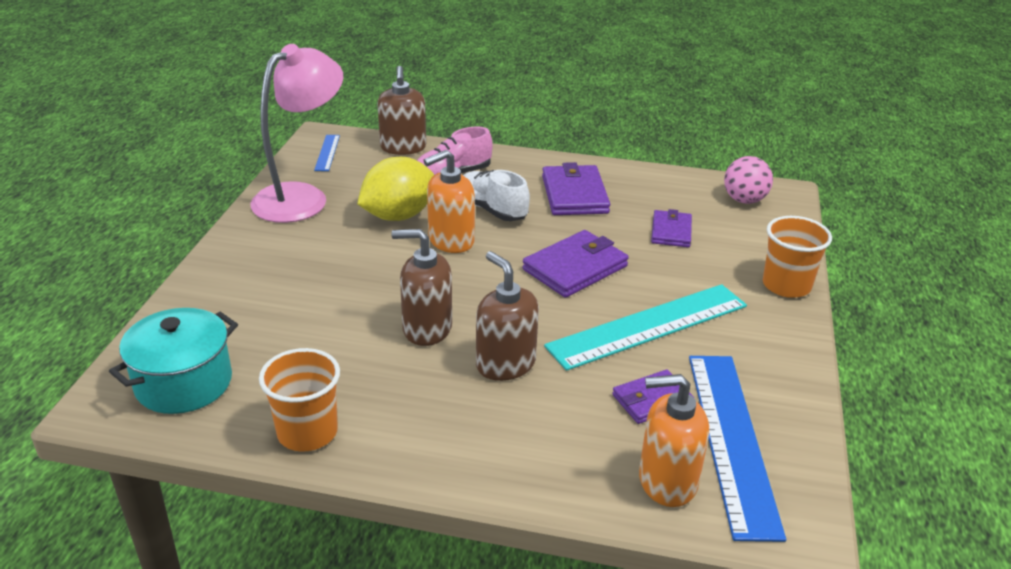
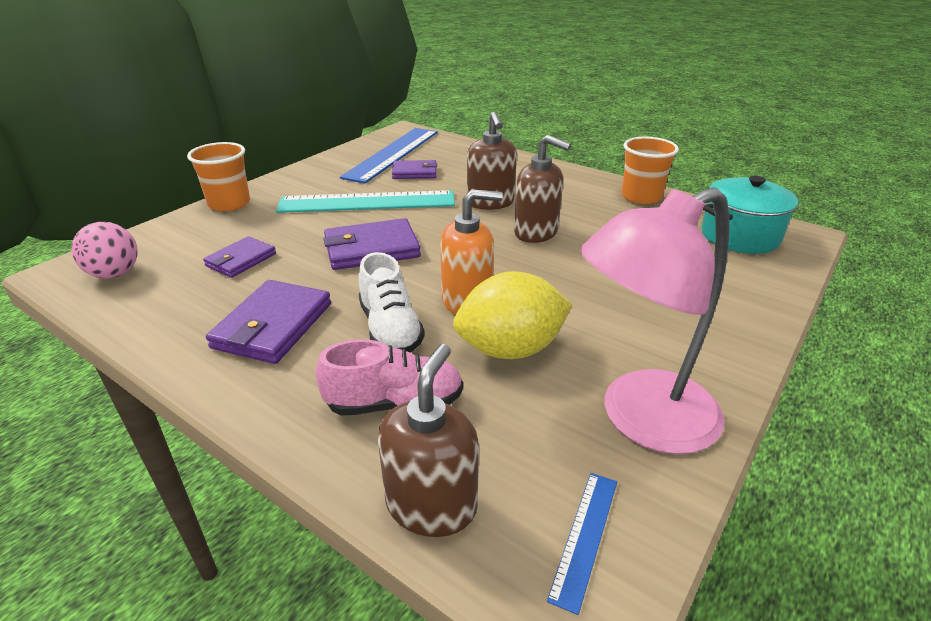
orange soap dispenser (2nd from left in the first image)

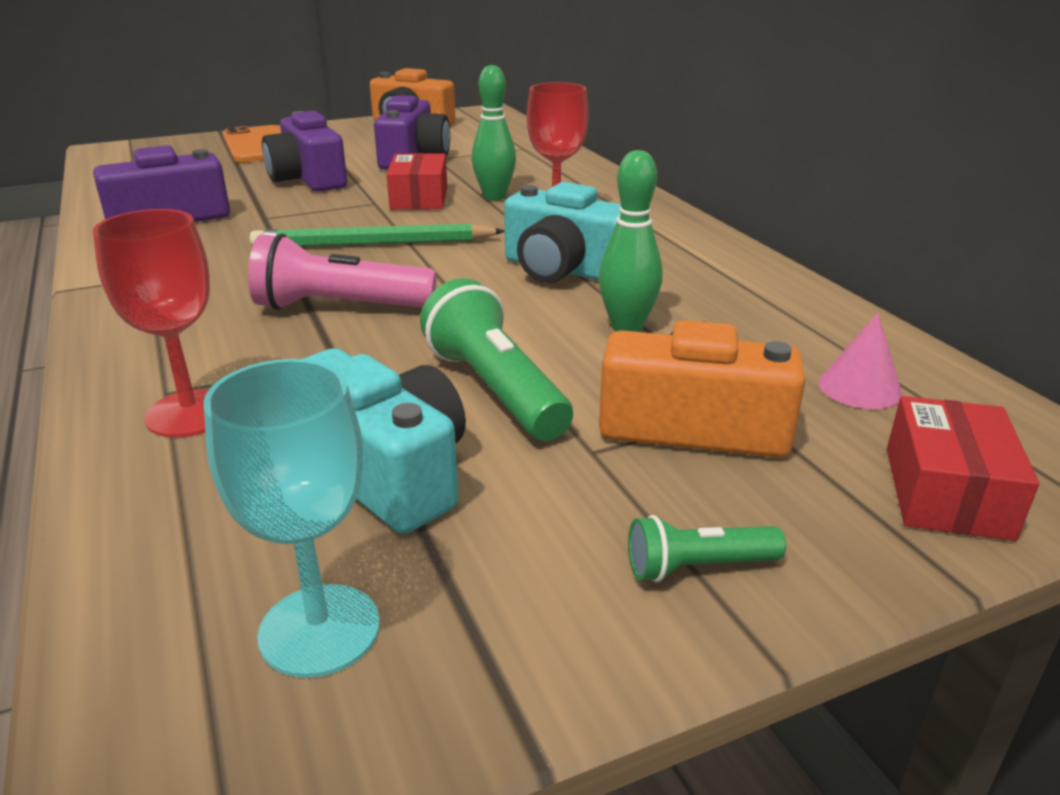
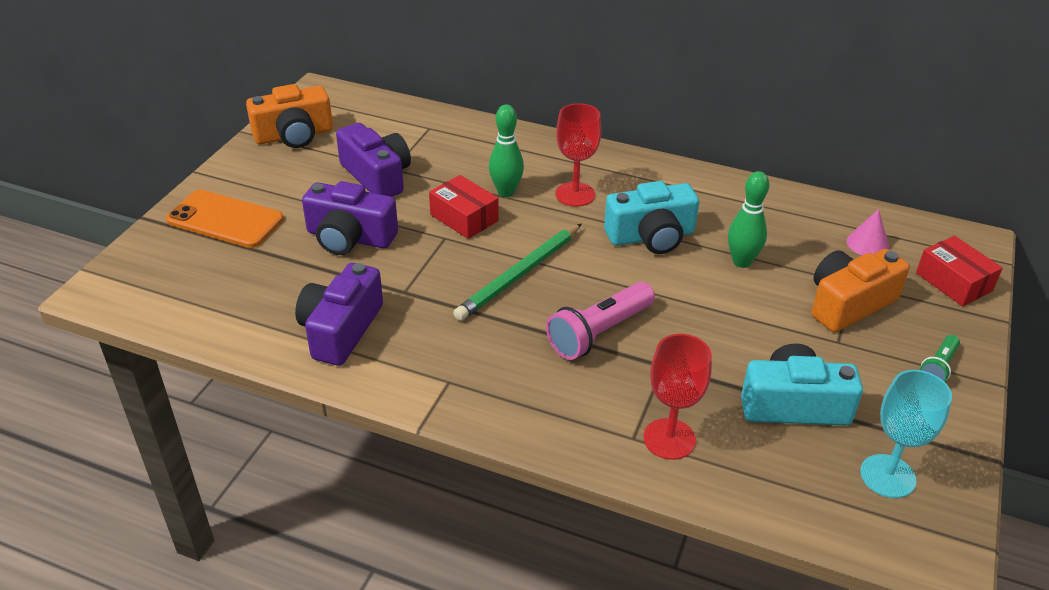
leaf-green pocket torch (1st from left in the first image)

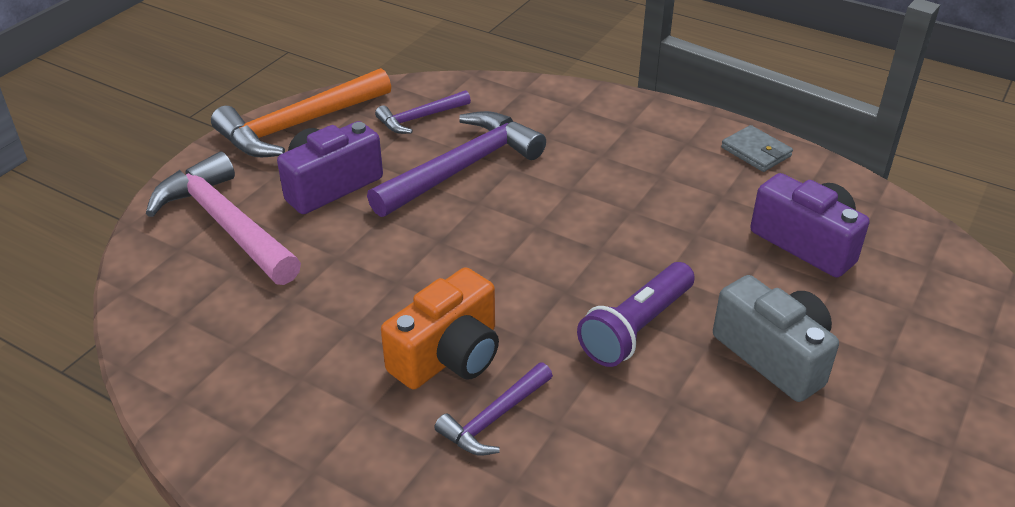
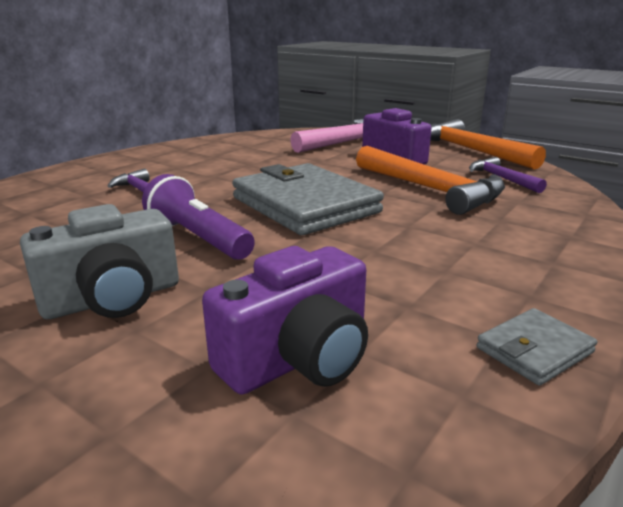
ash-grey billfold (1st from left); orange carpenter's hammer (1st from left); orange photo camera

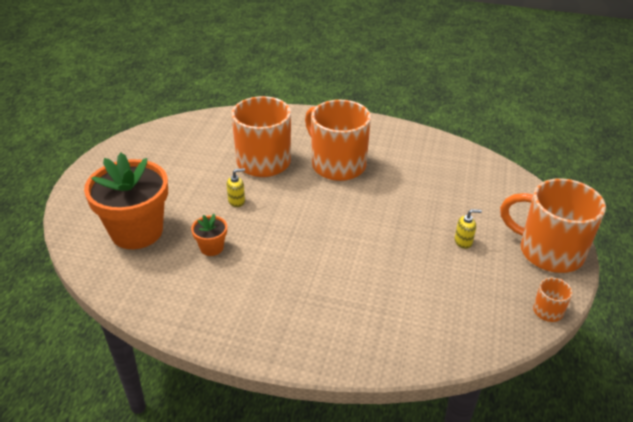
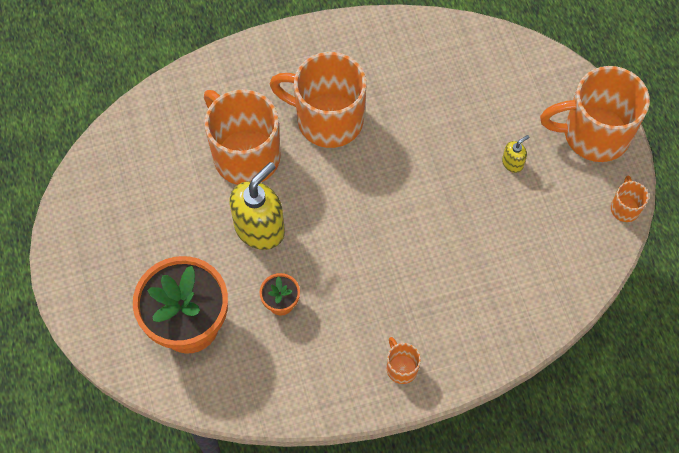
yellow soap dispenser (1st from left); orange coffee mug (3rd from left)

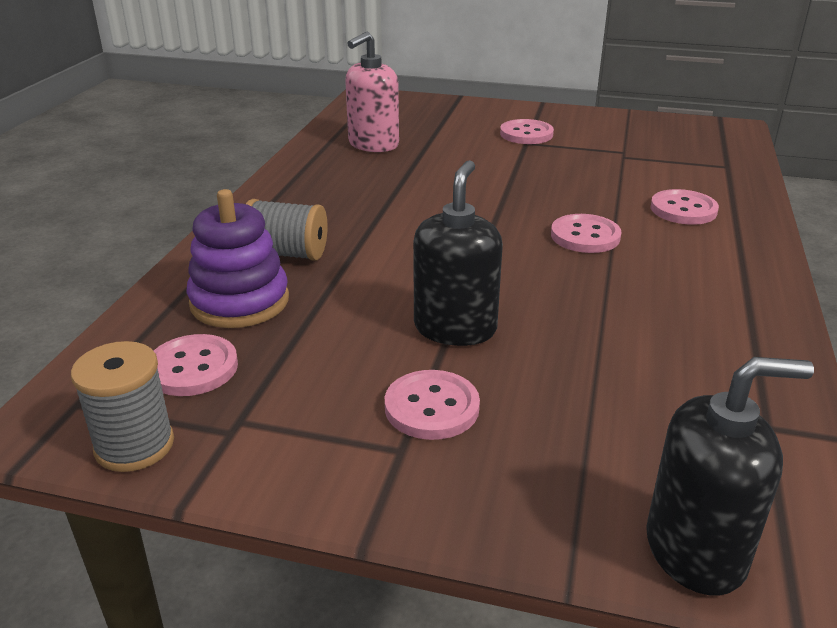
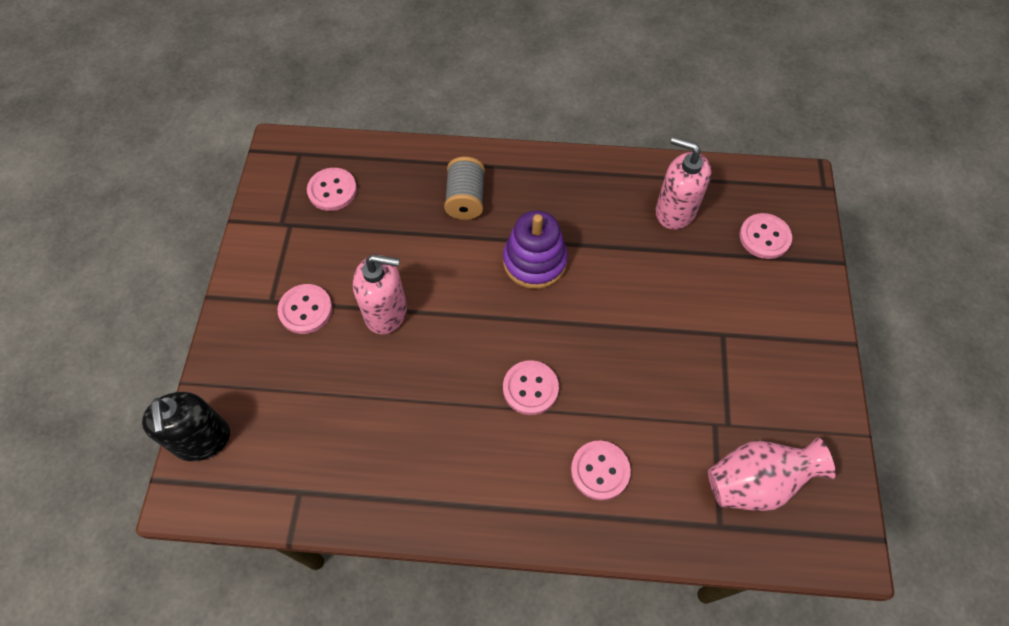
pink soap dispenser (1st from left); violet ring stacker; pink tall vase; pink shirt button (5th from left); ash-grey bobbin (1st from left in the first image)

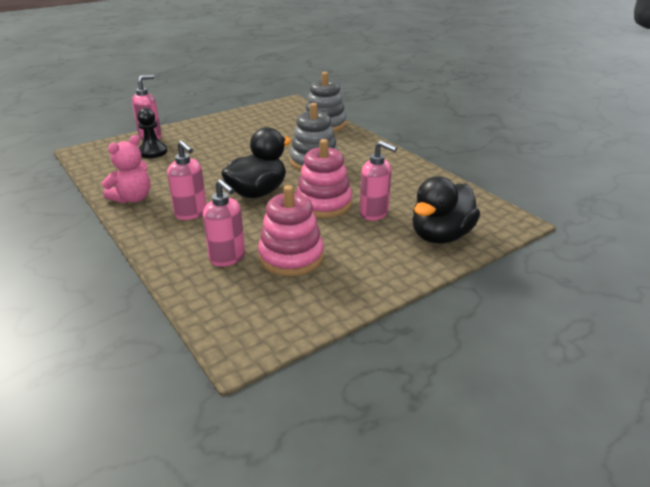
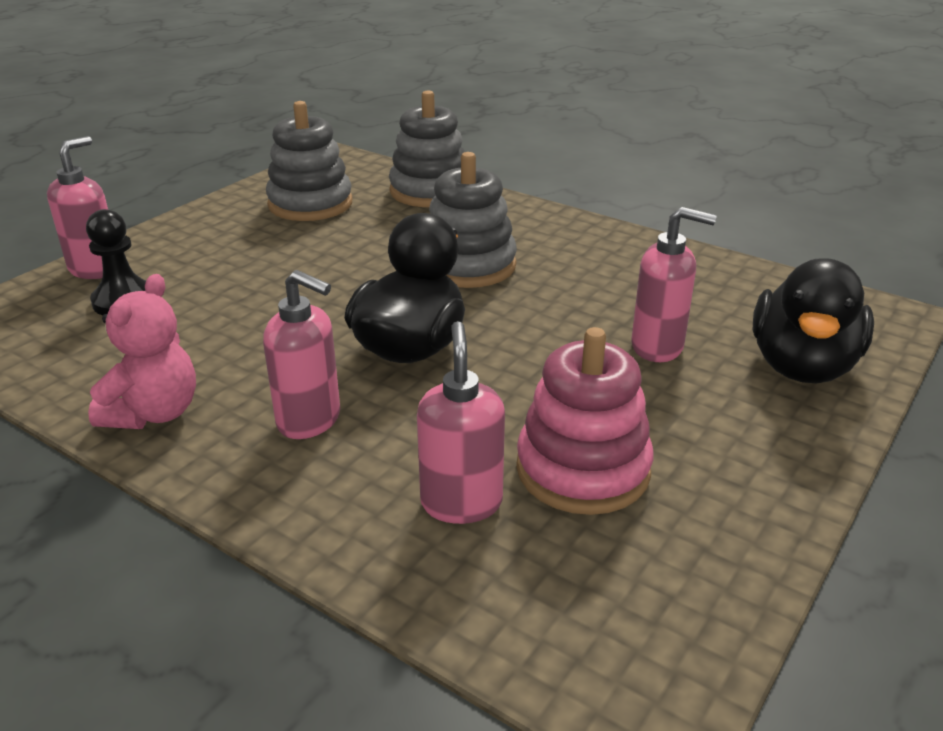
ash-grey ring stacker (1st from left); pink soap dispenser (3rd from left); pink ring stacker (2nd from left in the first image)

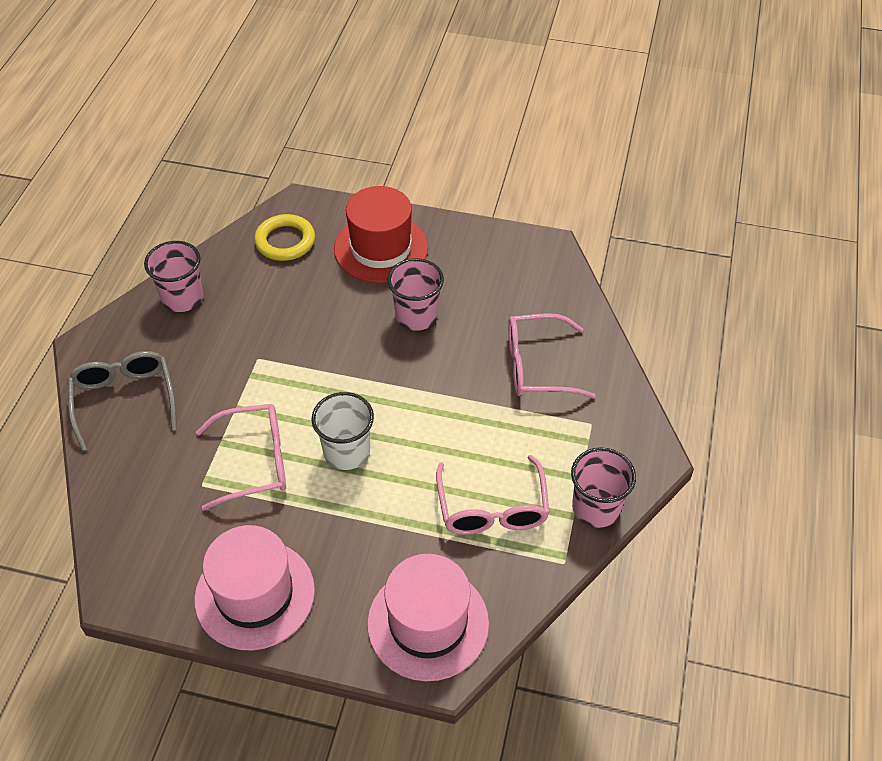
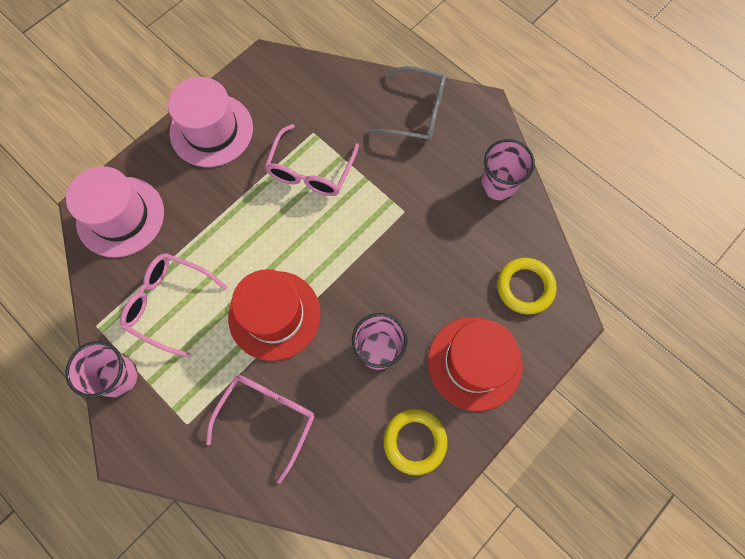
crimson tall hat (1st from left); yellow torus (1st from left); snow-white tumbler

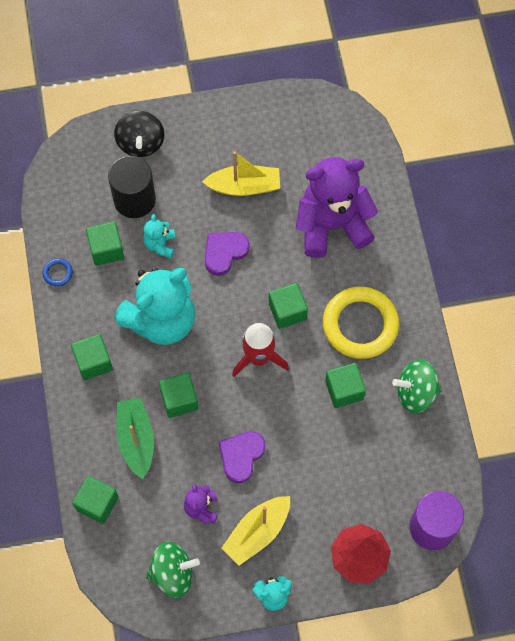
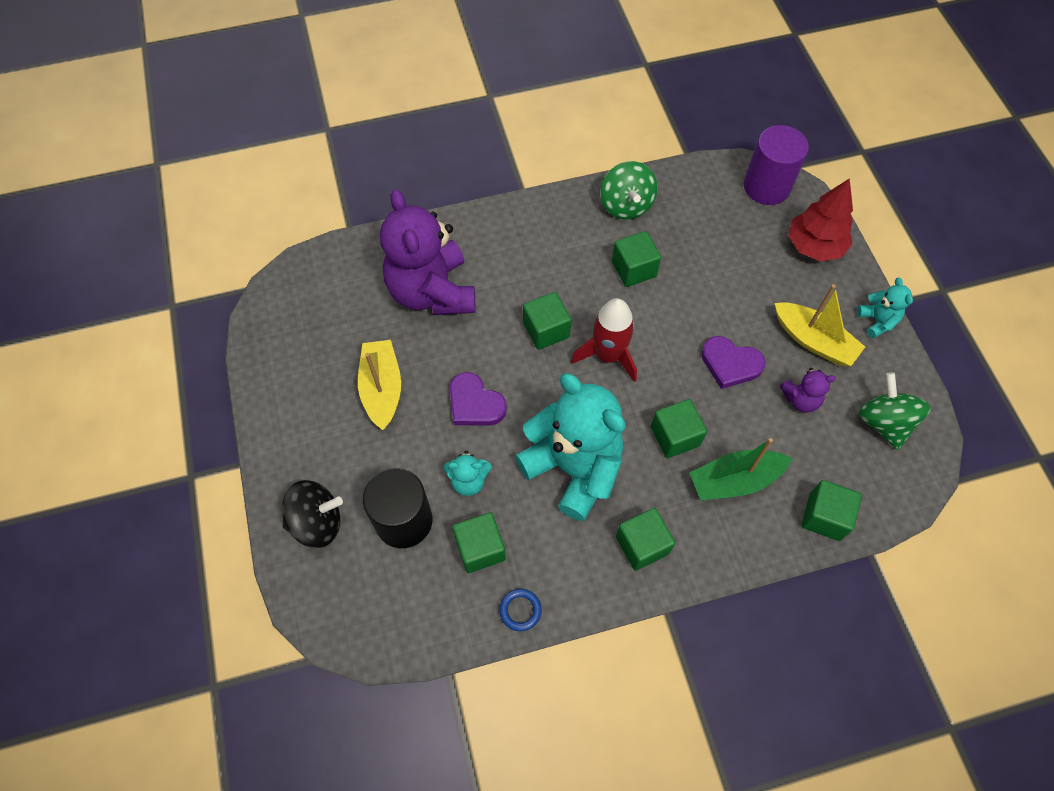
yellow torus

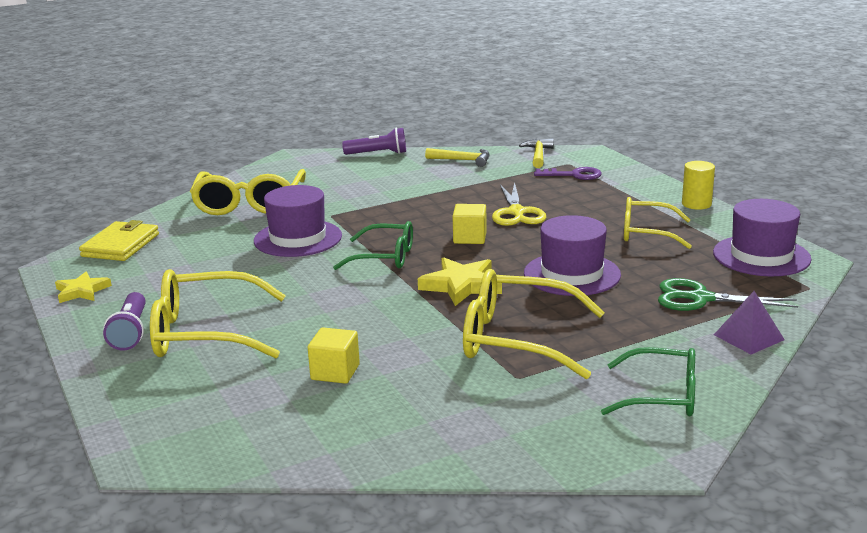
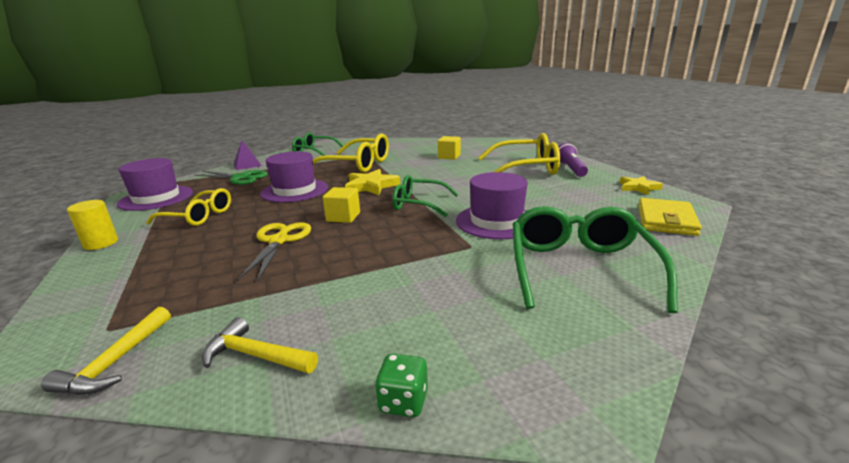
leaf-green dice; leaf-green spectacles (3rd from left); violet latchkey

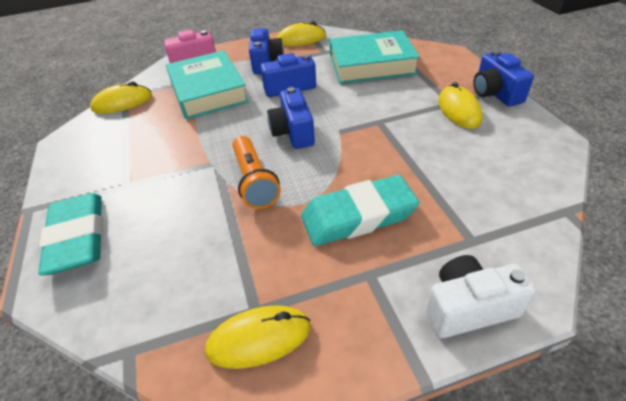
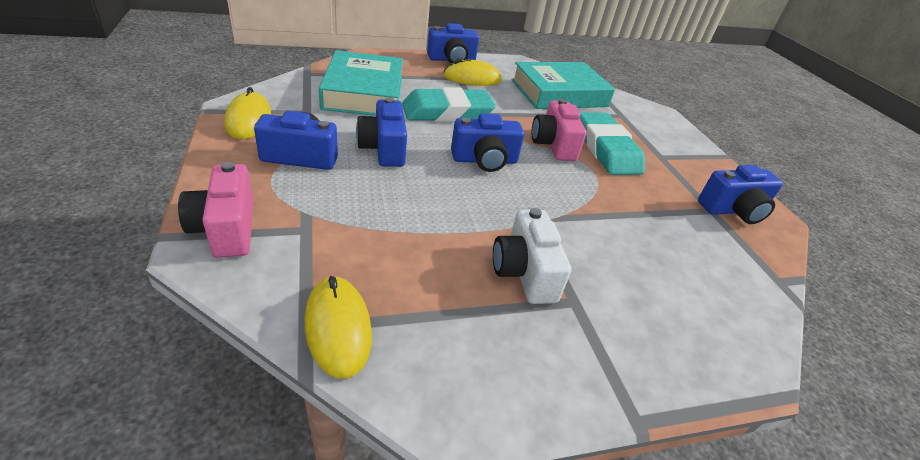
teal gum eraser (1st from left); snow-white photo camera; teal book (2nd from left); pink photo camera (2nd from left); cobalt photo camera (5th from left); orange pocket torch

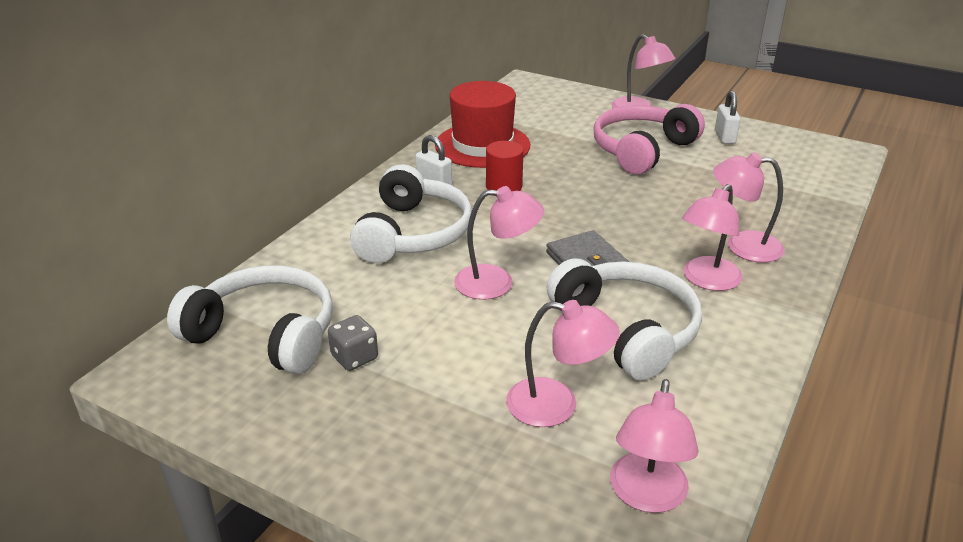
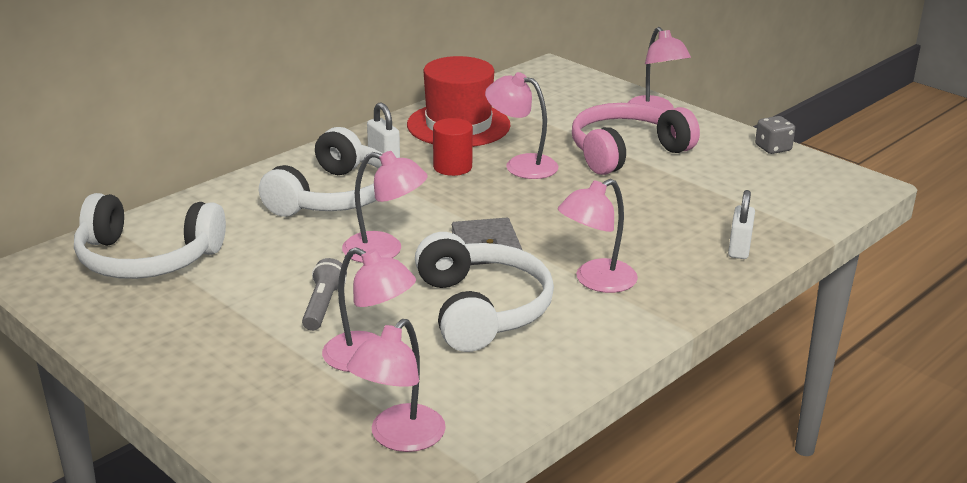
snow-white over-ear headphones (1st from left); ash-grey pocket torch; pink reading lamp (4th from left); snow-white padlock (2nd from left); ash-grey dice

